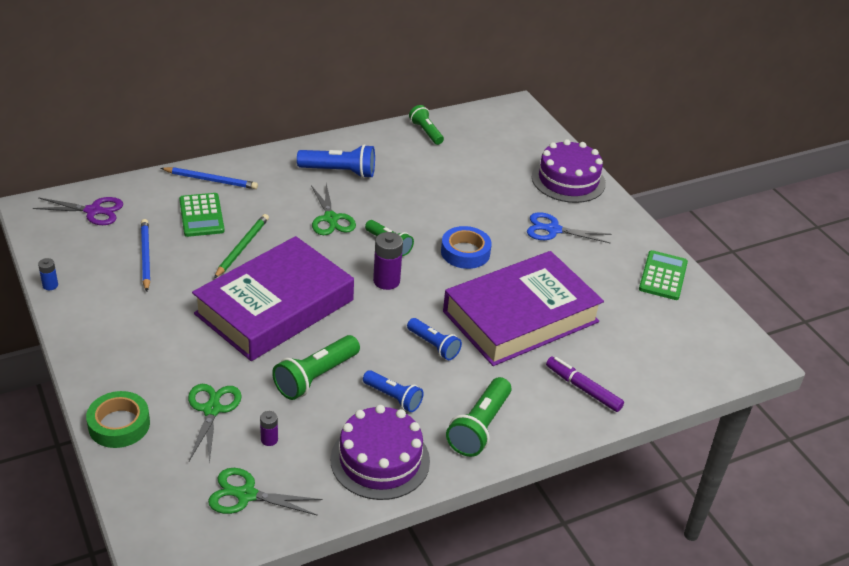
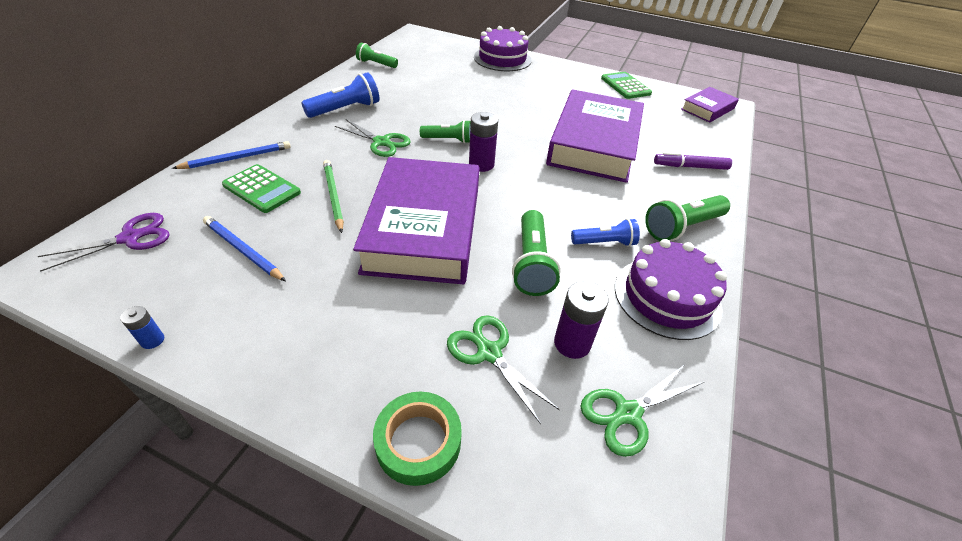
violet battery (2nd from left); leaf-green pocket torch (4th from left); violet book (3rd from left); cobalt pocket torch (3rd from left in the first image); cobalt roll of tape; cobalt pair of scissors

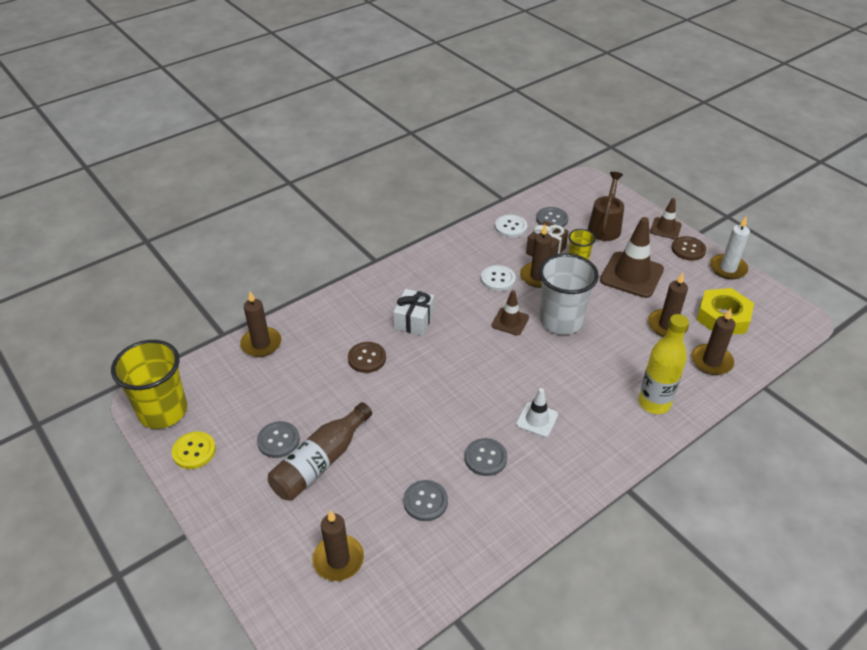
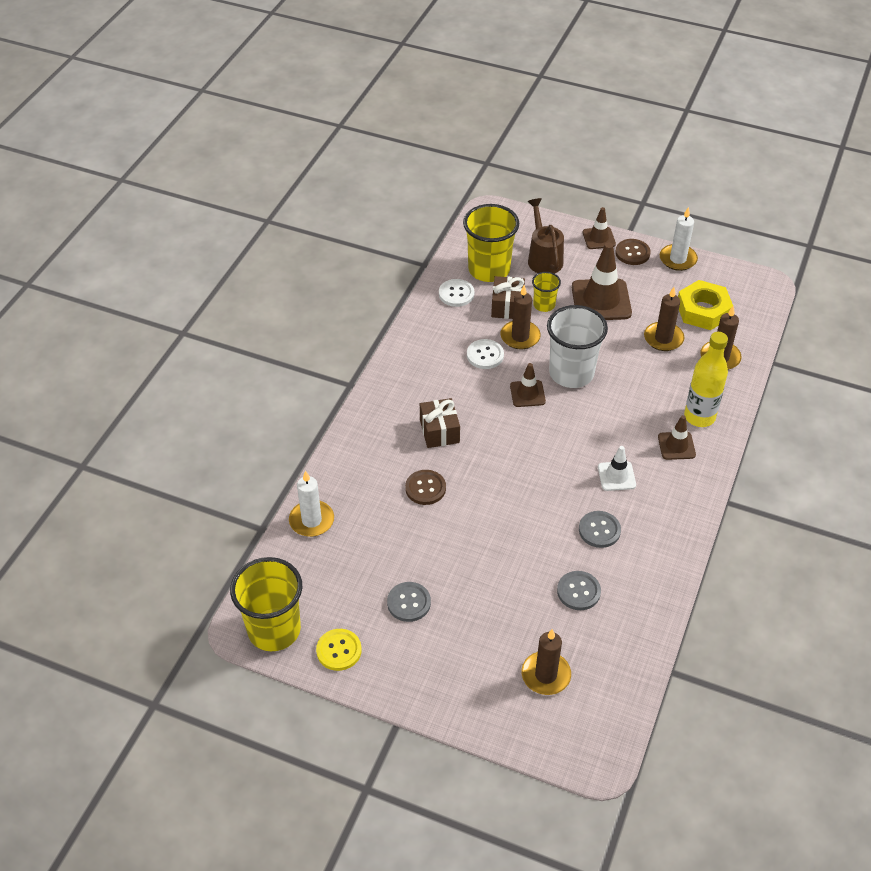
snow-white candle (1st from left); brown wrapped gift (1st from left); yellow tumbler (2nd from left); brown traffic cone (4th from left); brown flask

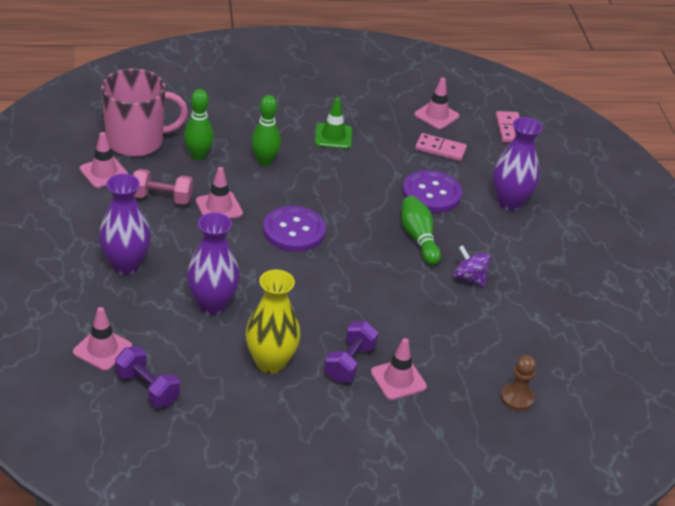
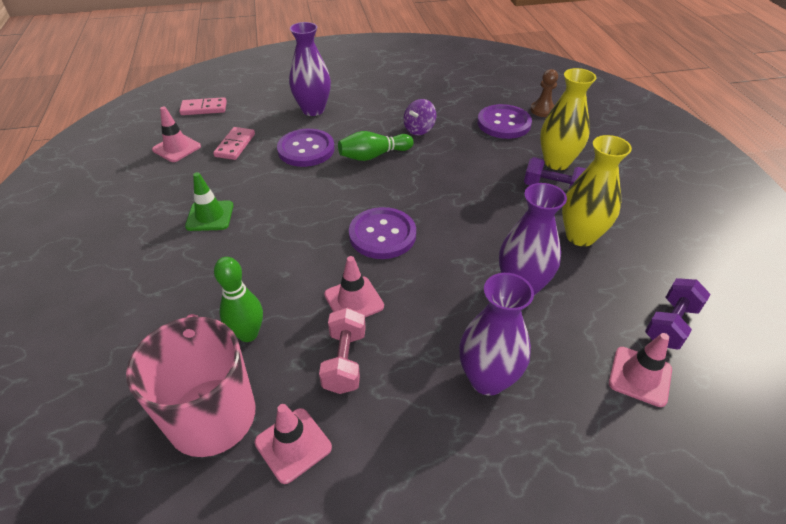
violet shirt button (3rd from left); yellow tall vase (1st from left); leaf-green tenpin (2nd from left in the first image)

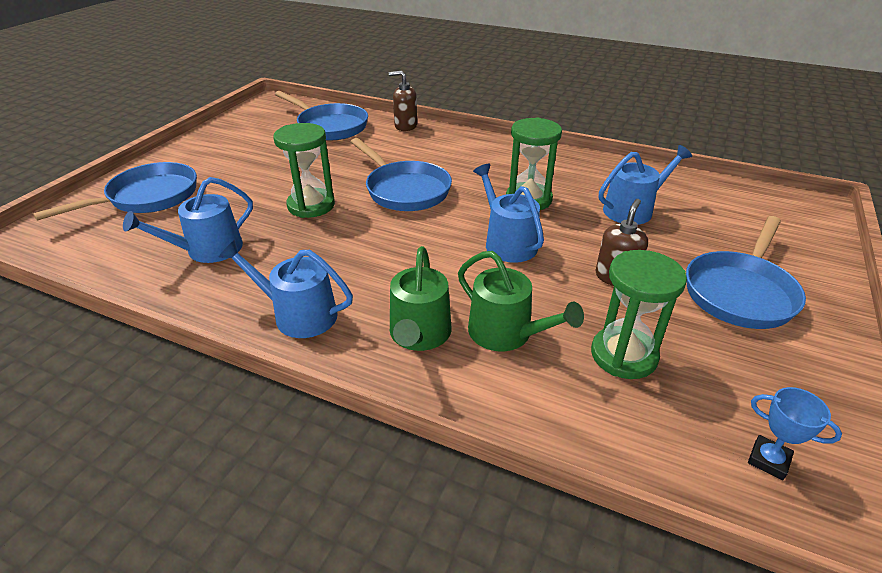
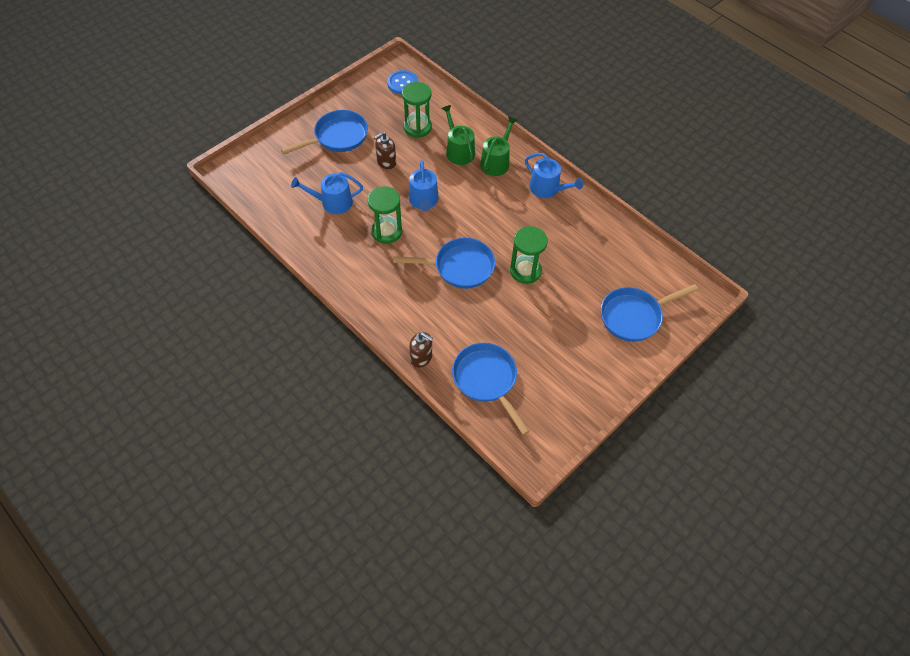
cobalt shirt button; cobalt skillet (2nd from left); cobalt watering can (1st from left in the first image)

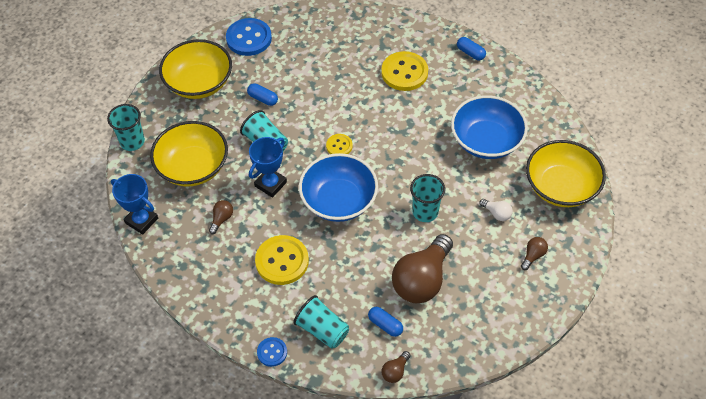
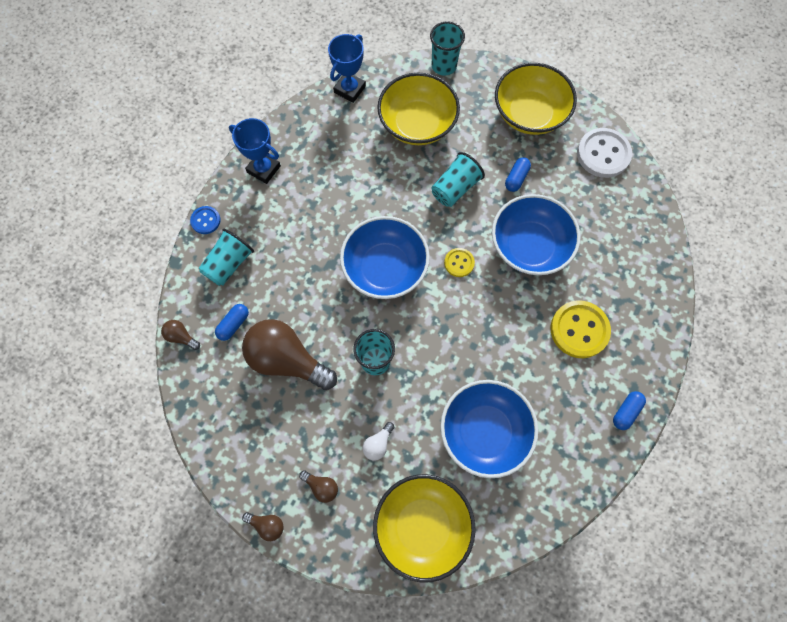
cobalt trophy (1st from left); brown light bulb (2nd from left); cobalt deep dish (3rd from left); snow-white shirt button; yellow shirt button (1st from left in the first image)

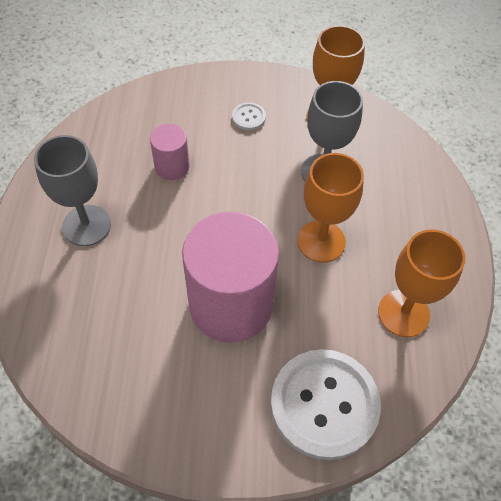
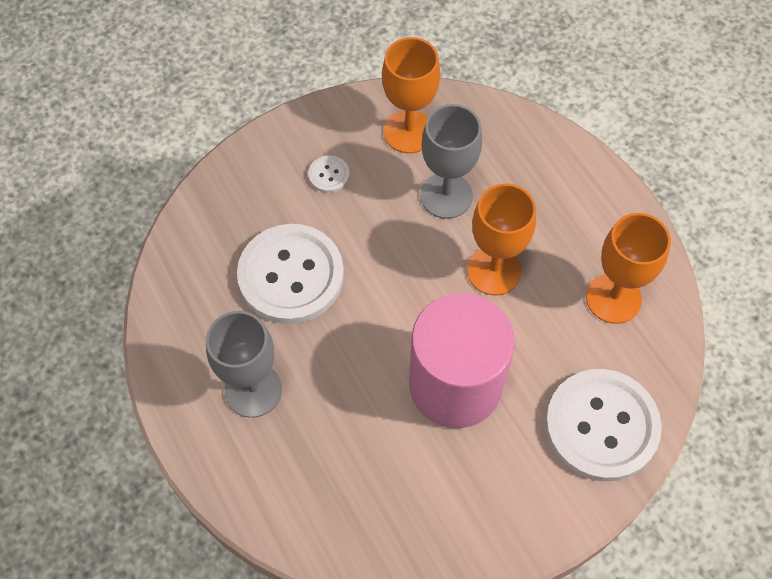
snow-white shirt button (1st from left)

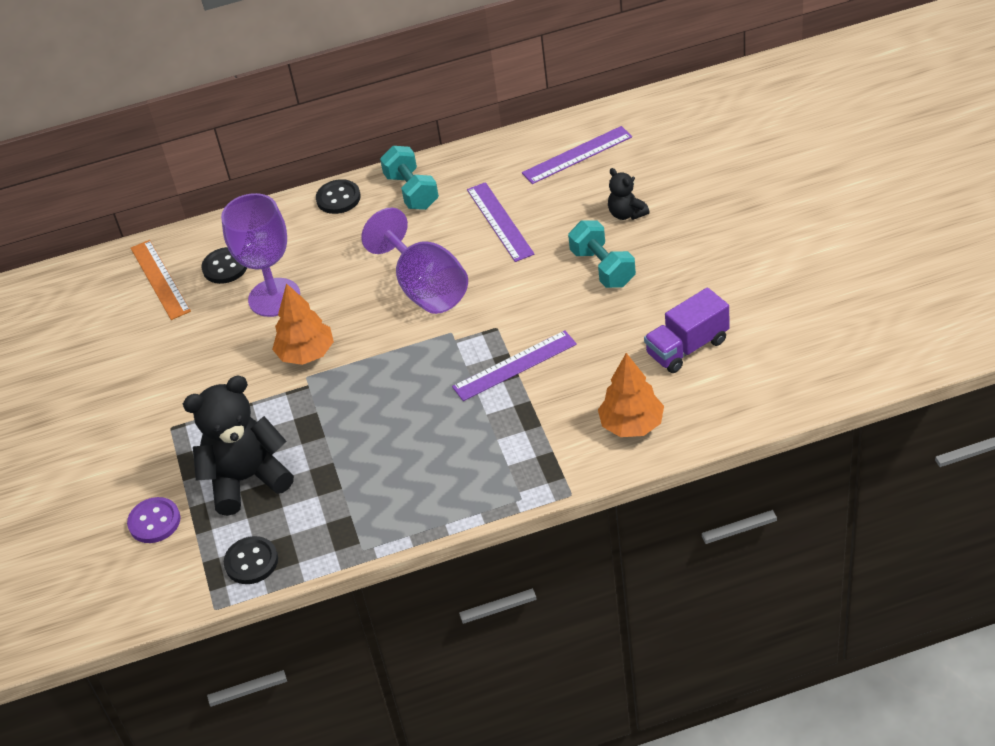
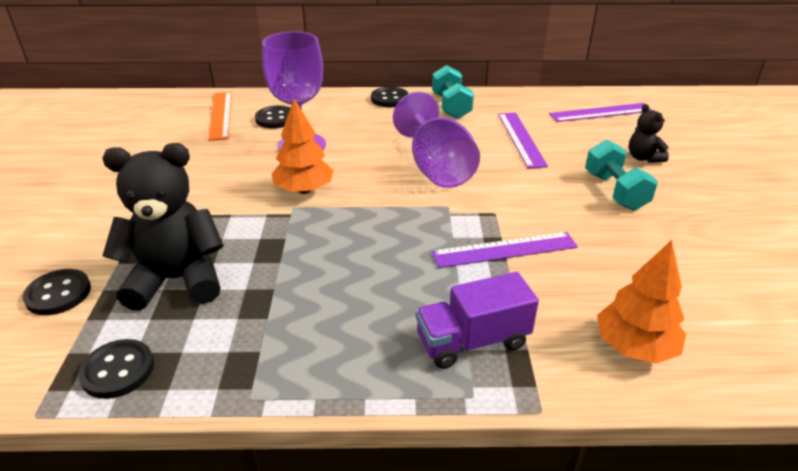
ebony shirt button (1st from left); violet lorry

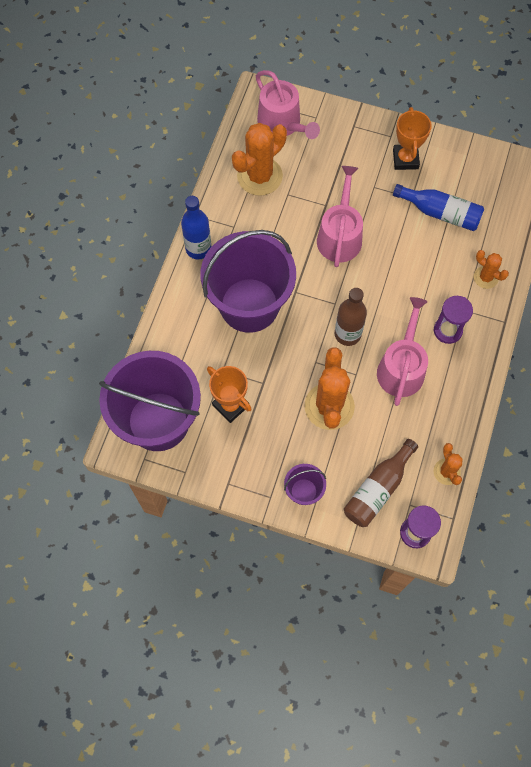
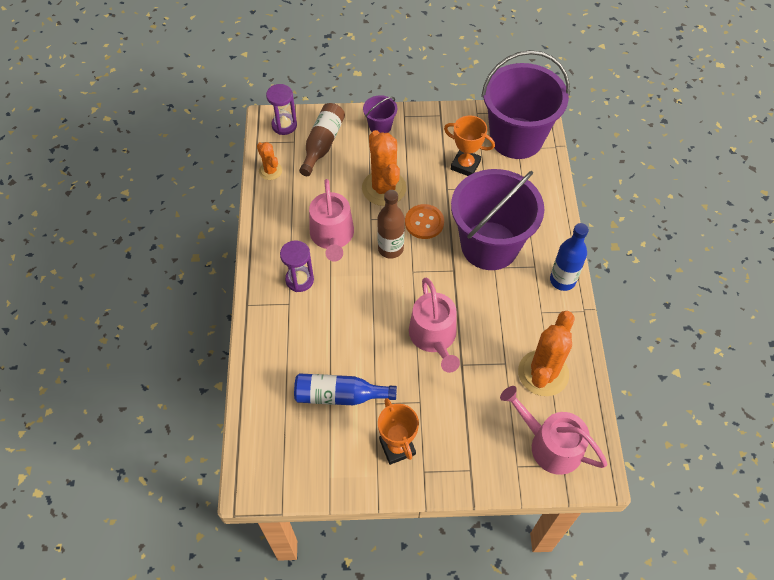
orange shirt button; orange saguaro cactus (4th from left in the first image)

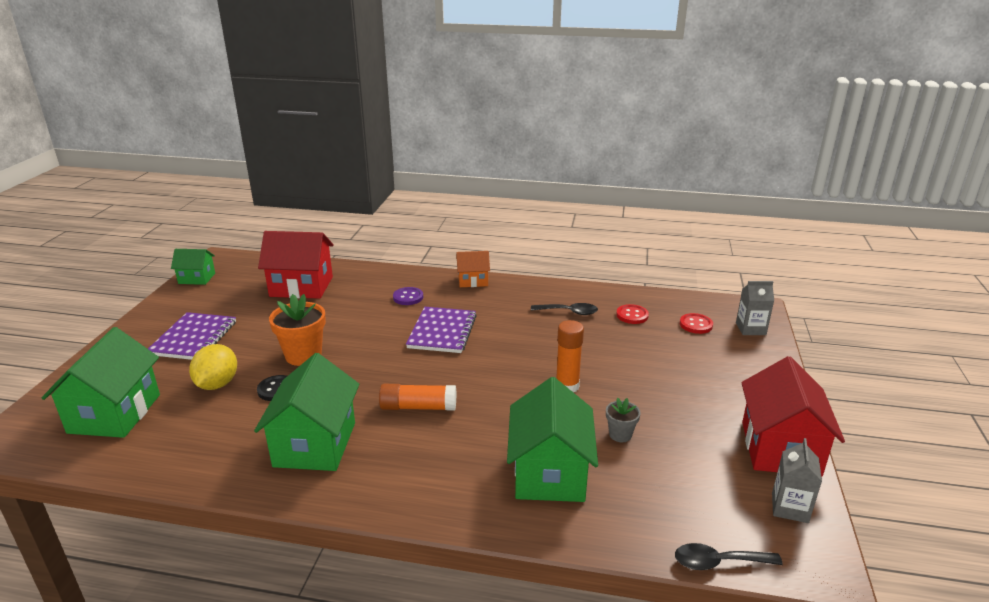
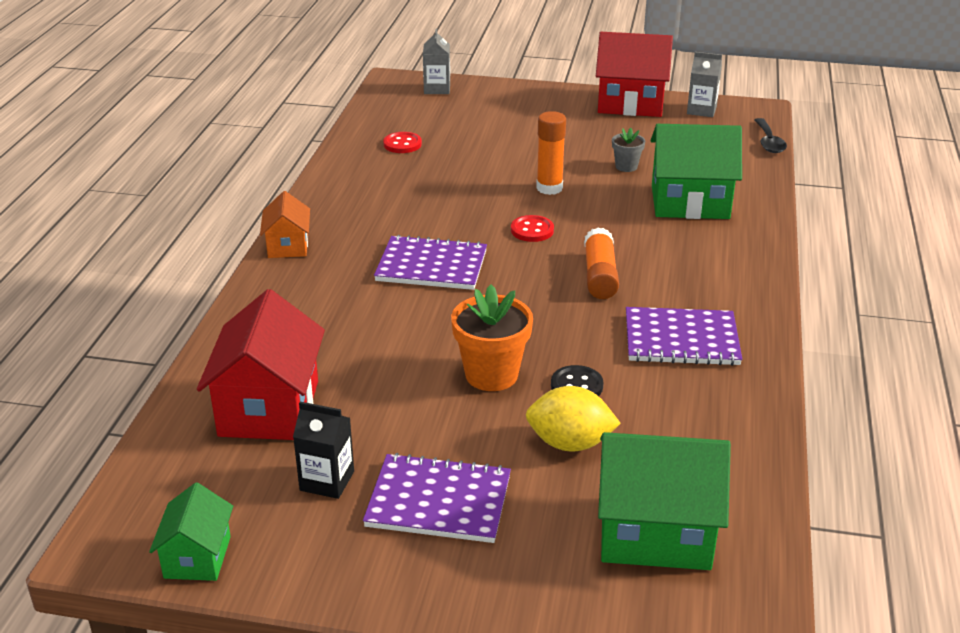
ebony juice carton; crimson shirt button (2nd from left); violet exercise book (3rd from left); violet shirt button; ebony tablespoon (1st from left in the first image)

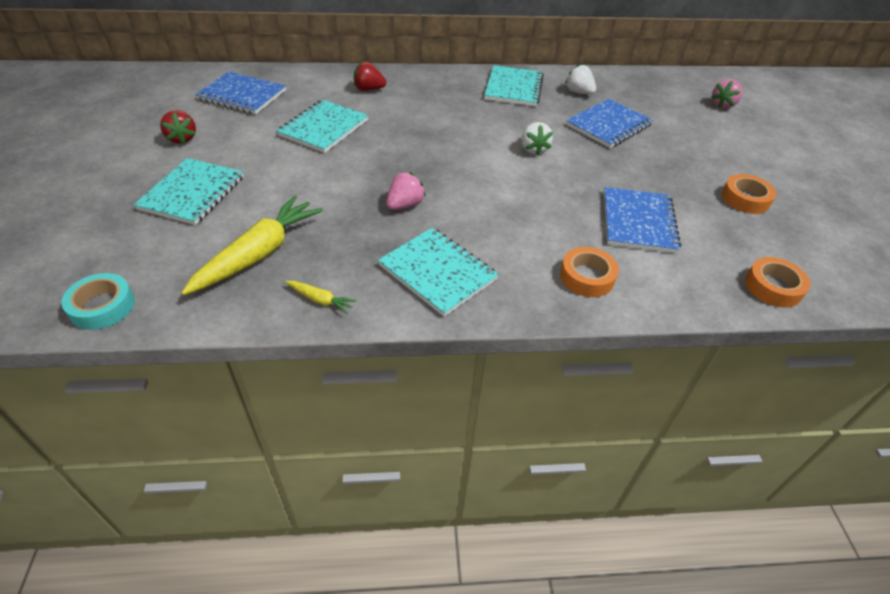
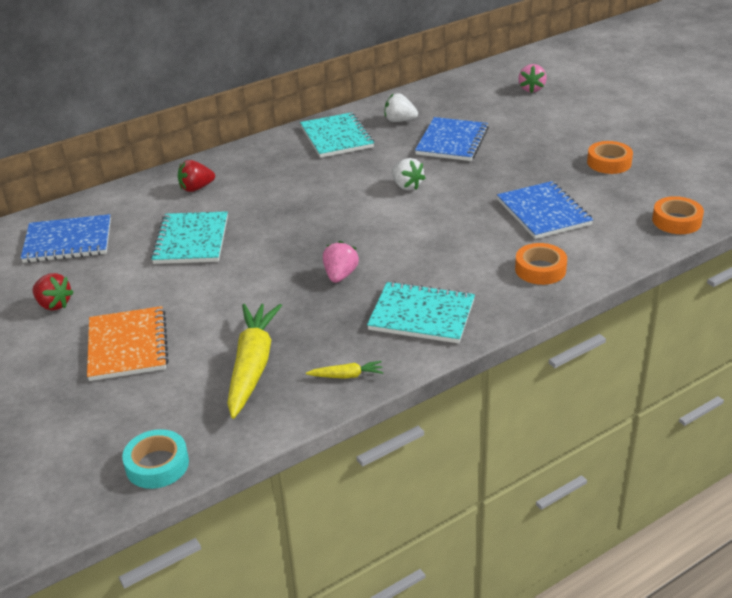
orange exercise book

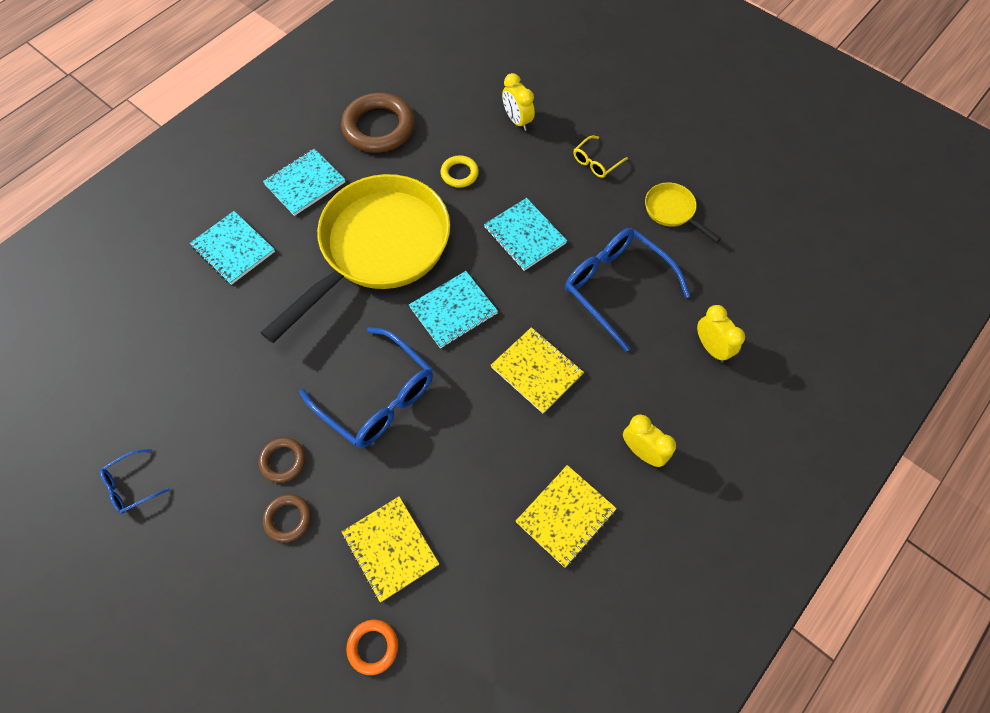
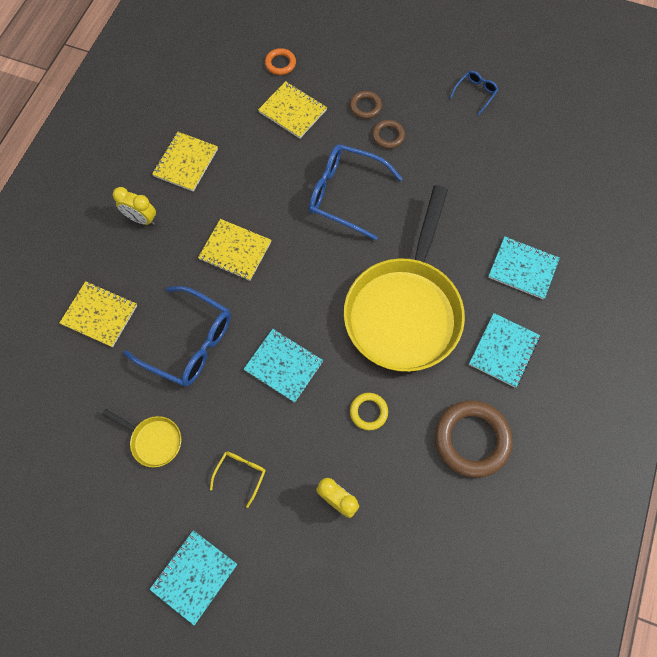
yellow exercise book (1st from left); teal exercise book (1st from left)

